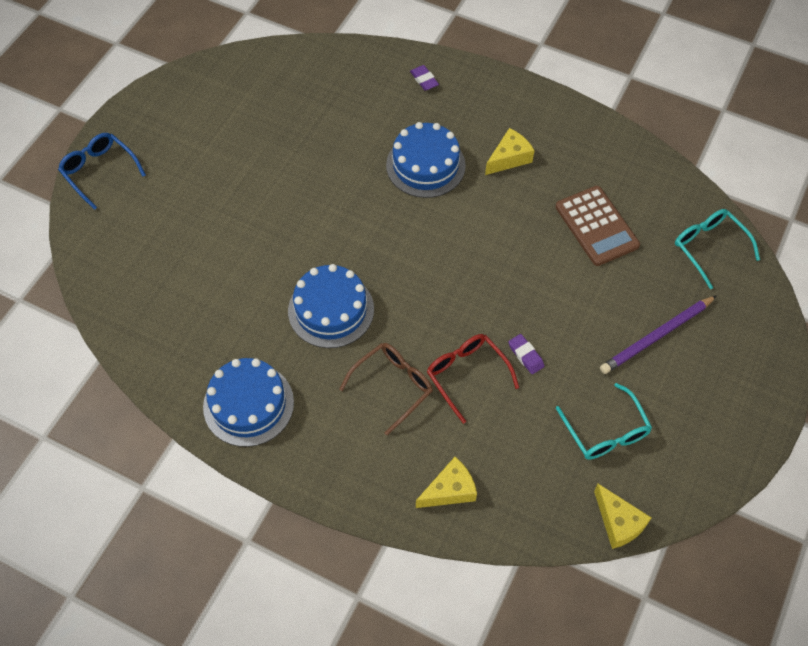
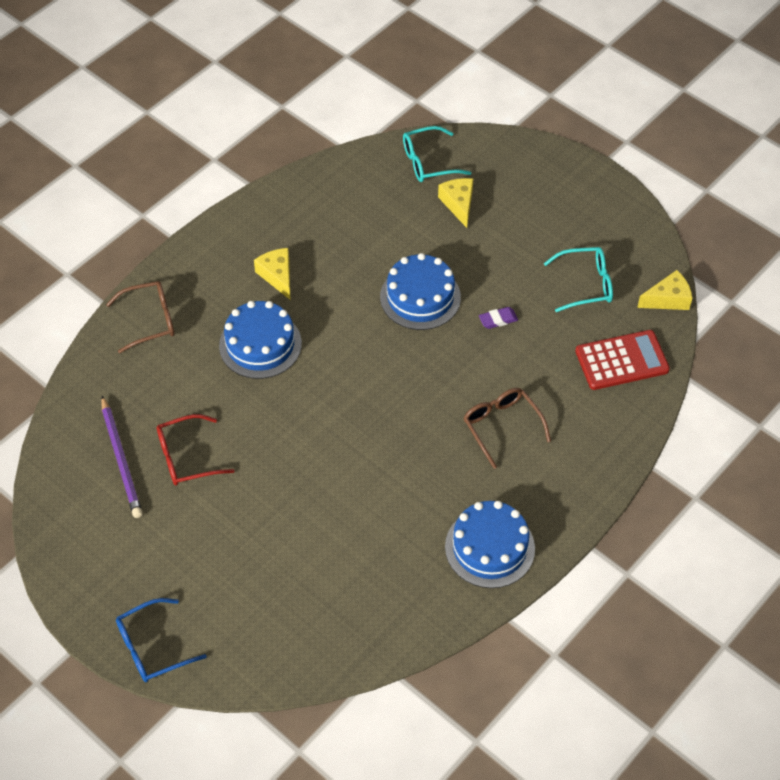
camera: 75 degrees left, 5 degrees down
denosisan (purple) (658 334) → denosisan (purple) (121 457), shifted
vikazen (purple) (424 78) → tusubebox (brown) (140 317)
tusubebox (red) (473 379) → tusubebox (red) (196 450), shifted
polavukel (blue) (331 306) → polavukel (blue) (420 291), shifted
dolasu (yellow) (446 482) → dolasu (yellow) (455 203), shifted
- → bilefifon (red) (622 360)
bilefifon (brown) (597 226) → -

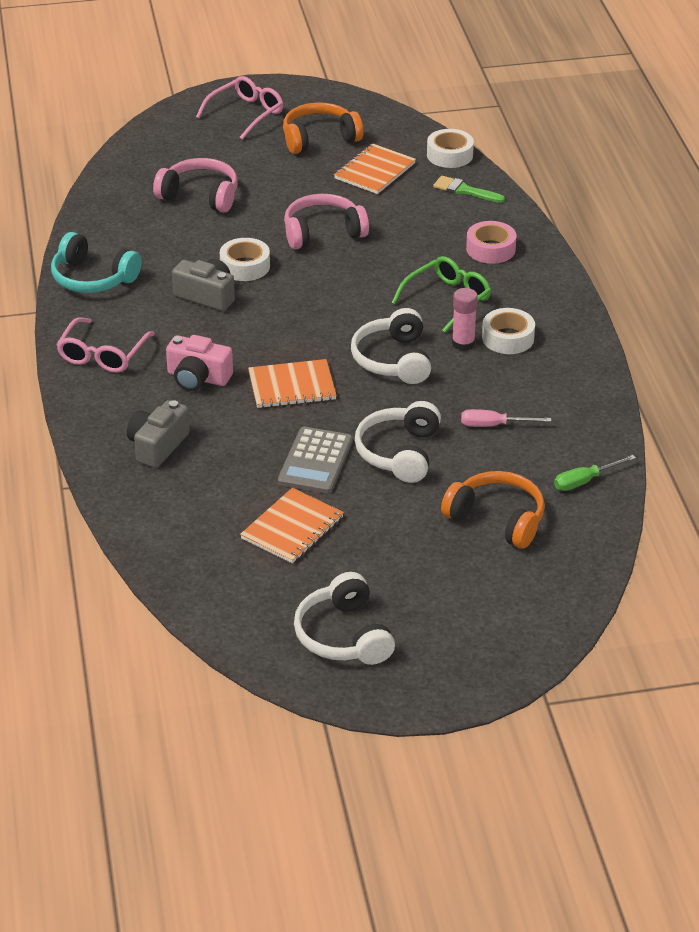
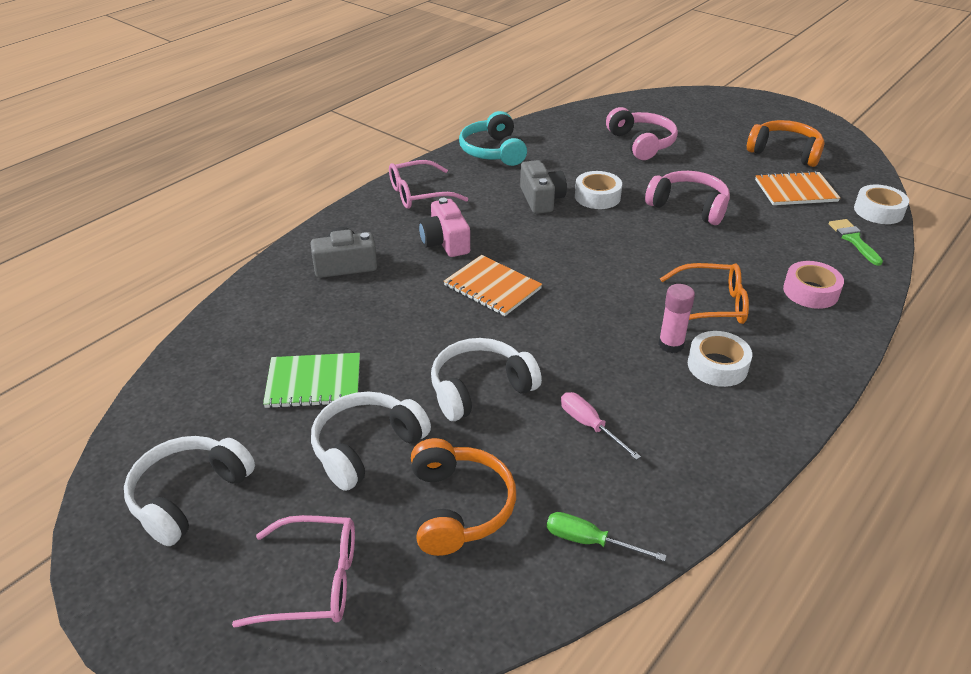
camera: 50 degrees right, 0 degrees up
tusubebox (pink) (240 108) → tusubebox (pink) (293 571), shifted
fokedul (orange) (292 526) → fokedul (green) (311 380)
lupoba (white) (391 346) → lupoba (white) (371 441), shifted
tusubebox (green) (441 294) → tusubebox (orange) (704 293)
bilefifon (grey) (315 460) → -

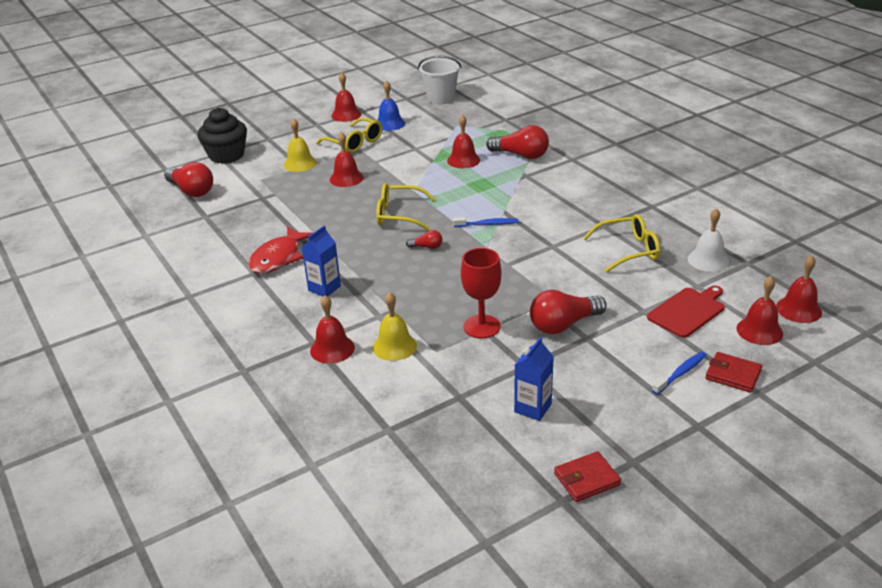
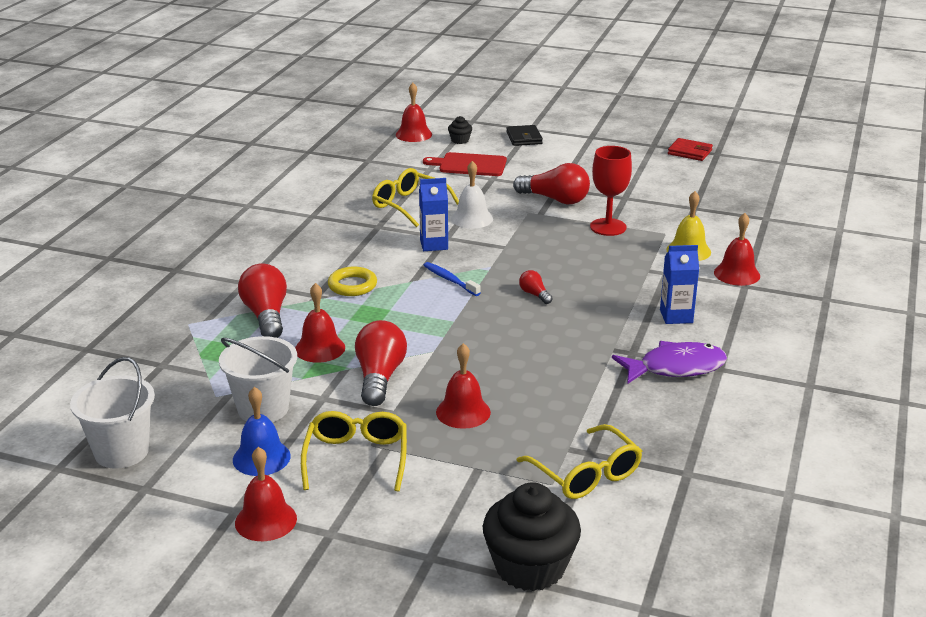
camera: 130 degrees left, 5 degrees down
- → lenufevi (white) (258 379)
- → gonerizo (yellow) (352 281)
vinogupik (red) (188 179) → vinogupik (red) (381 363), shifted
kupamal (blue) (534 379) → kupamal (blue) (433 214), shifted
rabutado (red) (760 310) → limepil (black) (460 130)
rabutado (white) (708 240) → rabutado (white) (472 194), shifted
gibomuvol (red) (733 372) → gibomuvol (black) (524 135)
tusubebox (yellow) (406 207) → tusubebox (yellow) (579 461), shifted
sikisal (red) (281 250) → sikisal (purple) (669 362)
rabutado (yellow) (300 145) → -
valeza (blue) (679 373) → -

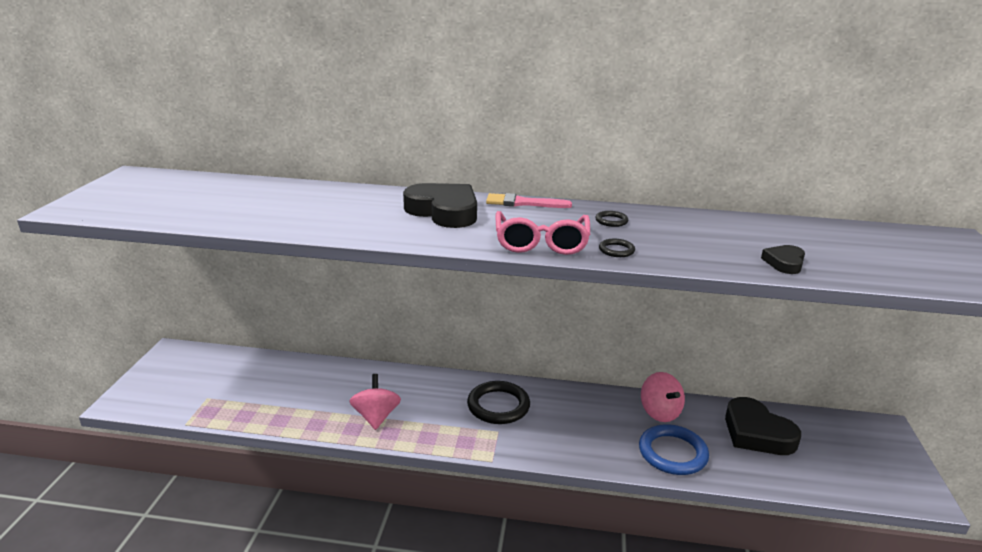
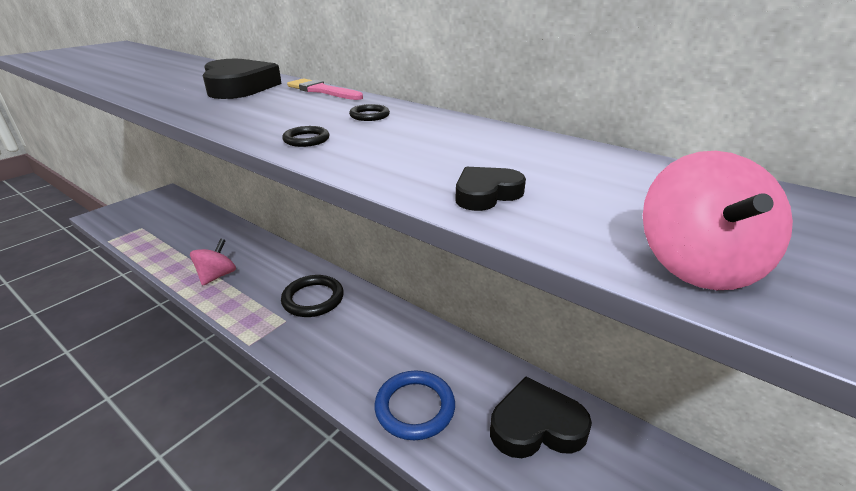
camera: 30 degrees right, 5 degrees up
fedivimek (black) (763 426) → fedivimek (black) (541 417), 90 degrees clockwise
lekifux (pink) (663 397) → lekifux (pink) (718 220), shifted
tusubebox (pink) (543 233) → -

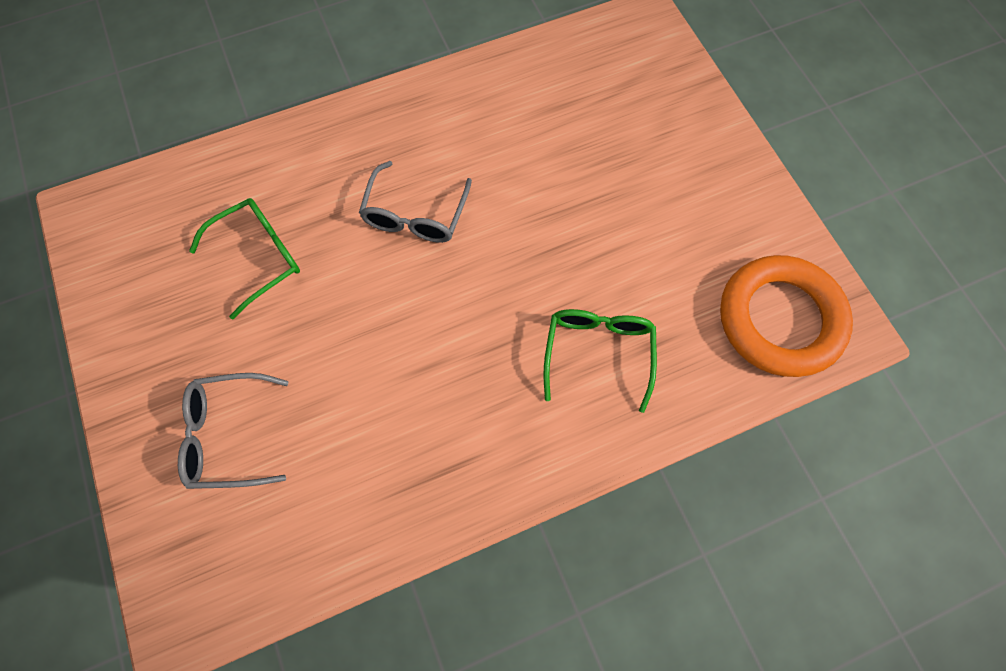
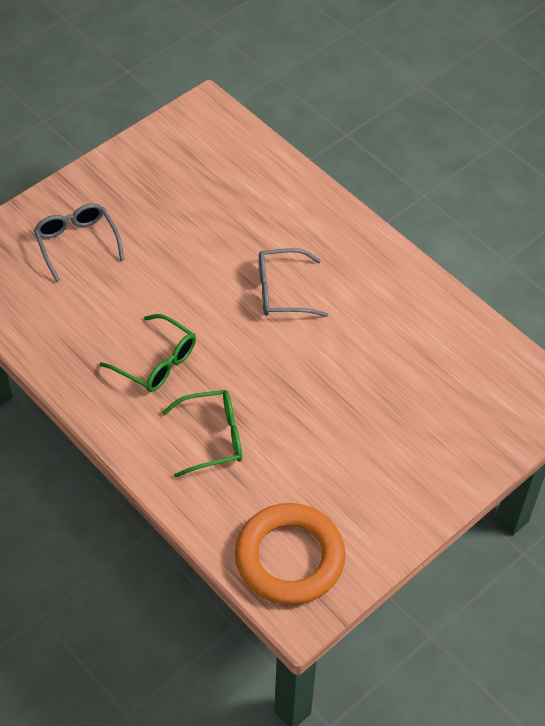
camera: 70 degrees right, 15 degrees down
tusubebox (green) (244 259) → tusubebox (green) (148 353), shifted

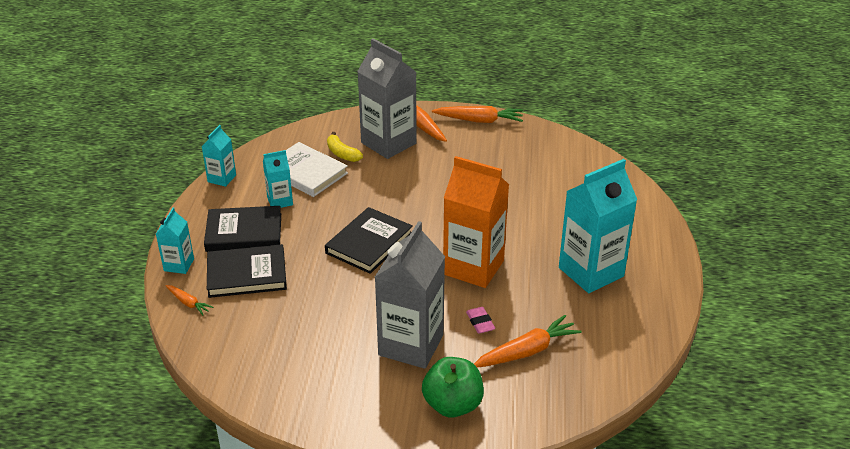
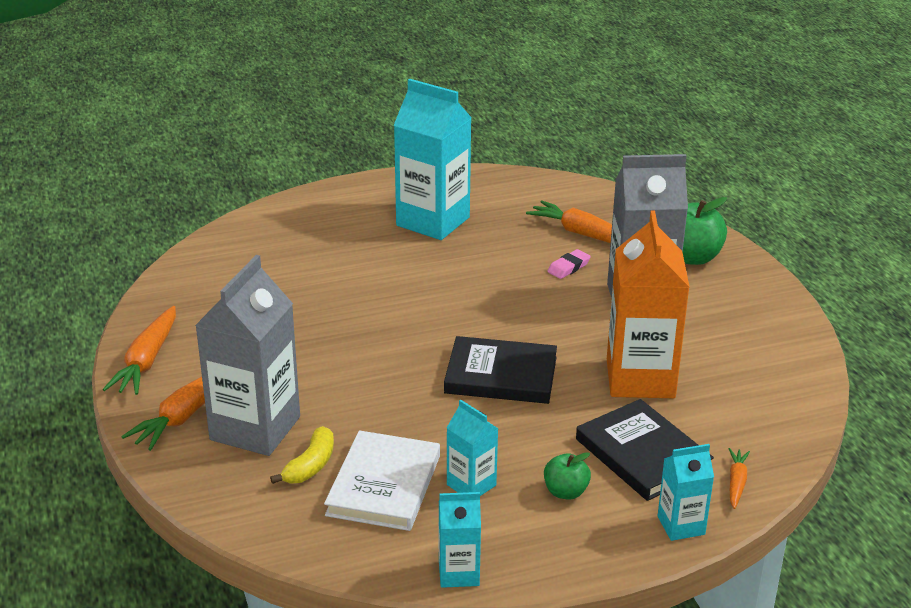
camera: 115 degrees left, 5 degrees down
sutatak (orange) (477 114) → sutatak (orange) (139 350), 150 degrees counterclockwise
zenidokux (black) (242 229) → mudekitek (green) (567 475)
kupamal (orange) (476 222) → kupamal (orange) (648 304), shifted

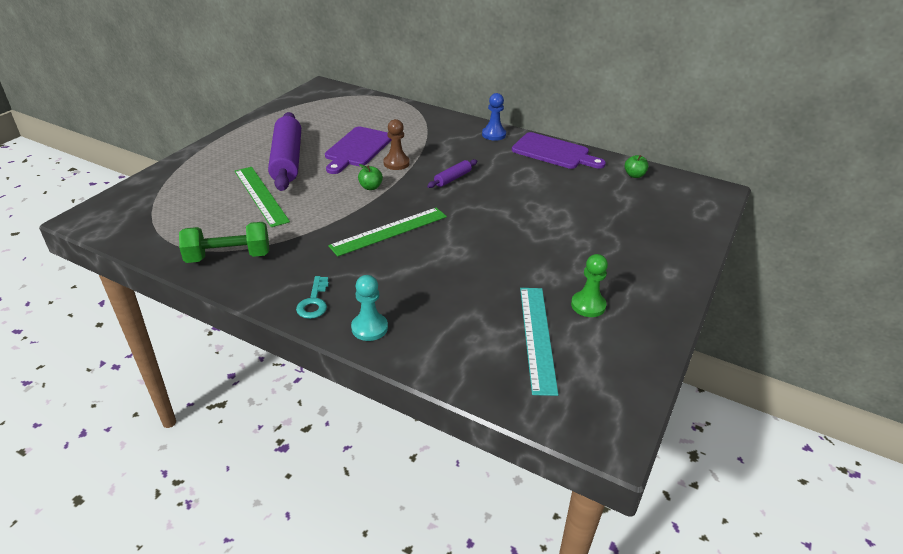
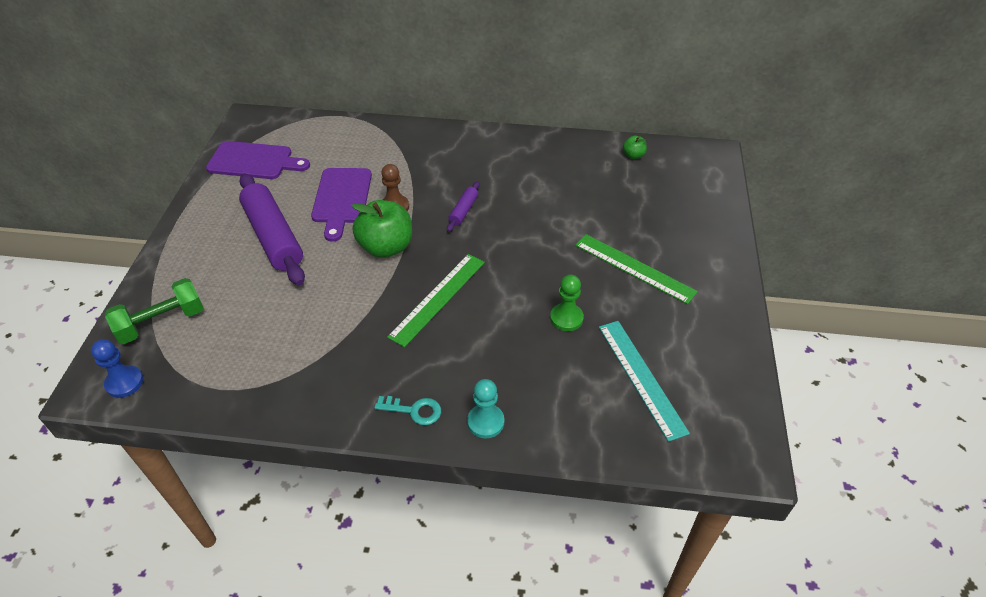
camera: 20 degrees left, 10 degrees up
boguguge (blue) (494 117) → boguguge (blue) (117 368), shifted
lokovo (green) (224 242) → lokovo (green) (154 311), shifted
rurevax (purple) (559 150) → rurevax (purple) (258 160), shifted
mudekitek (green) (370 177) → mudekitek (green) (381 229), x2.16
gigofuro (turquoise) (312 297) → gigofuro (turquoise) (407 410), 60 degrees counterclockwise
boguguge (green) (589 285) → boguguge (green) (567 303), shifted
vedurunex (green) (262 197) → vedurunex (green) (636 269), shifted

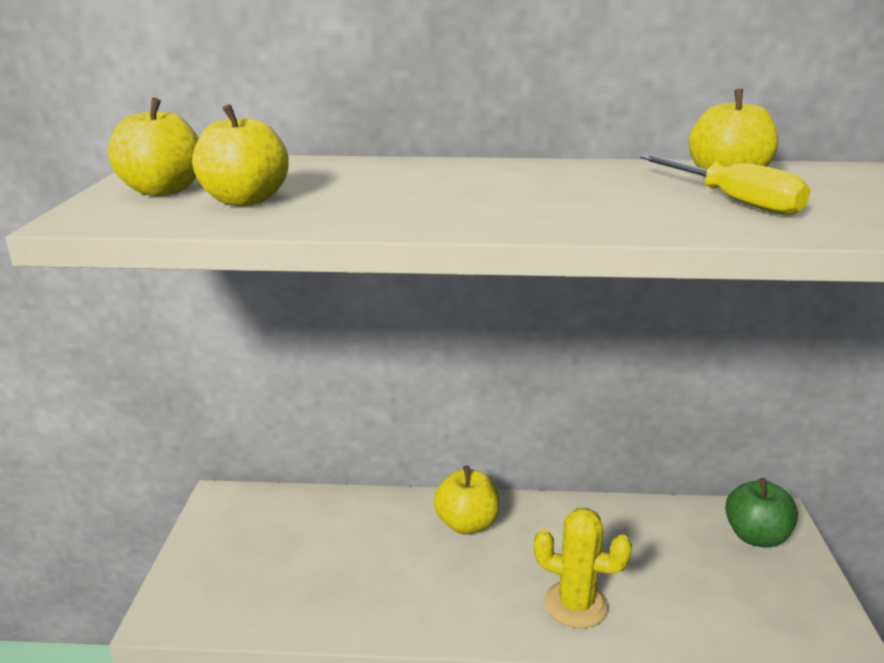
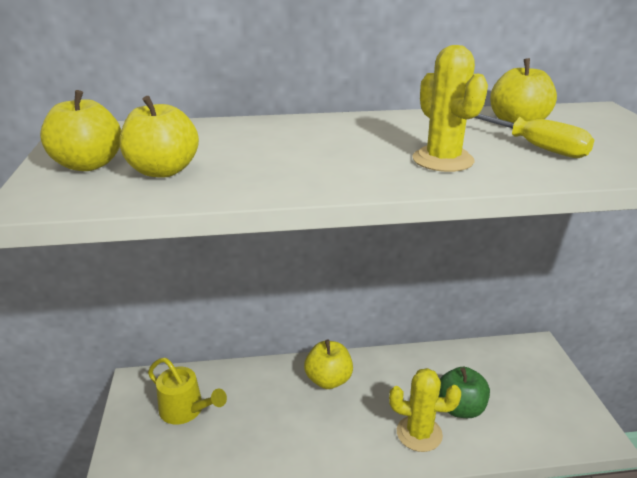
camera: 10 degrees left, 5 degrees up
- → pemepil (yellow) (187 391)
- → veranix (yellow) (450 108)
mudekitek (green) (761 513) → mudekitek (green) (464 392), shifted

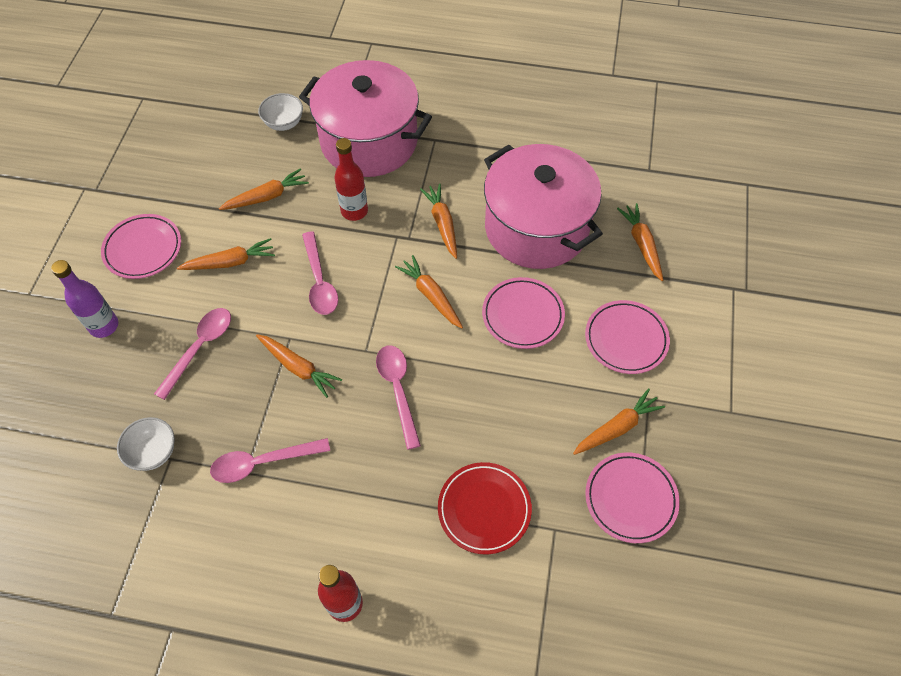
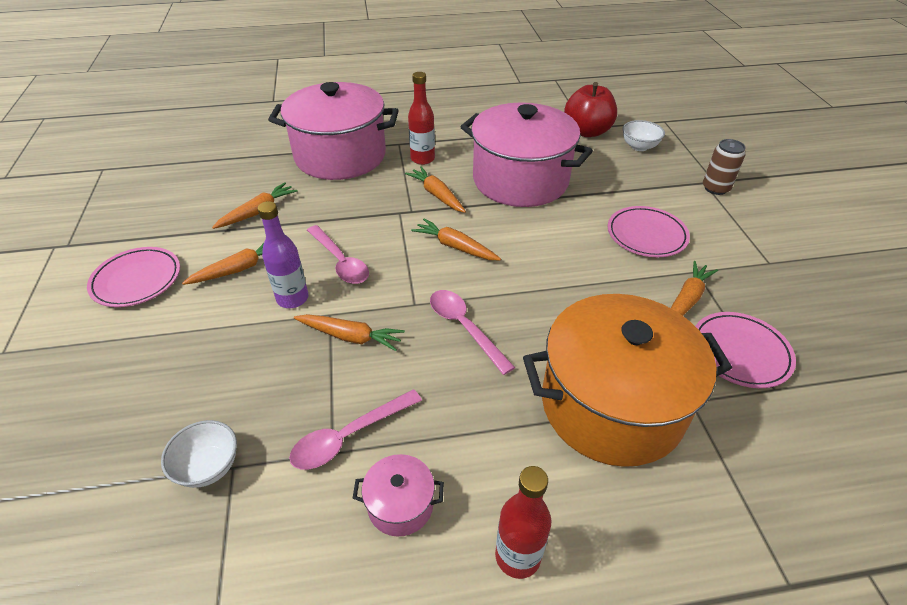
camera: 20 degrees left, 15 degrees down
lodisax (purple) (84 299) → lodisax (purple) (283 254), shifted
- → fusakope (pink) (398 495)
lodisax (red) (351 179) → lodisax (red) (421 118), shifted
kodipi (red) (485 508) → fusakope (orange) (627 380)
- → mudekitek (red) (590 109)
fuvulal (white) (280 112) → fuvulal (white) (644 135), shifted
- → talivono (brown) (724 167)
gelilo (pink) (192 354) → -
kodipi (pink) (523 313) → -
sutatak (orange) (640 242) → -

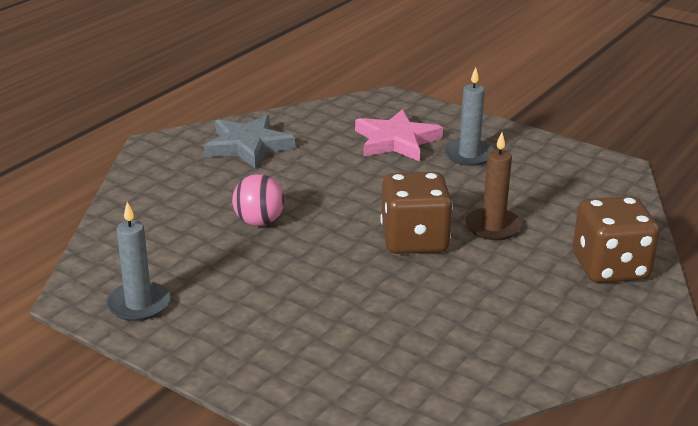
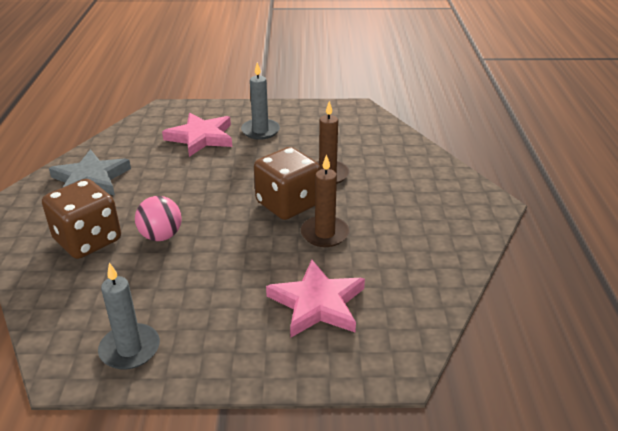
camera: 35 degrees left, 5 degrees up
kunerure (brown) (616 239) → kunerure (brown) (81 219), shifted
- → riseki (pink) (315 299)
- → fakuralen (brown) (325 200)

